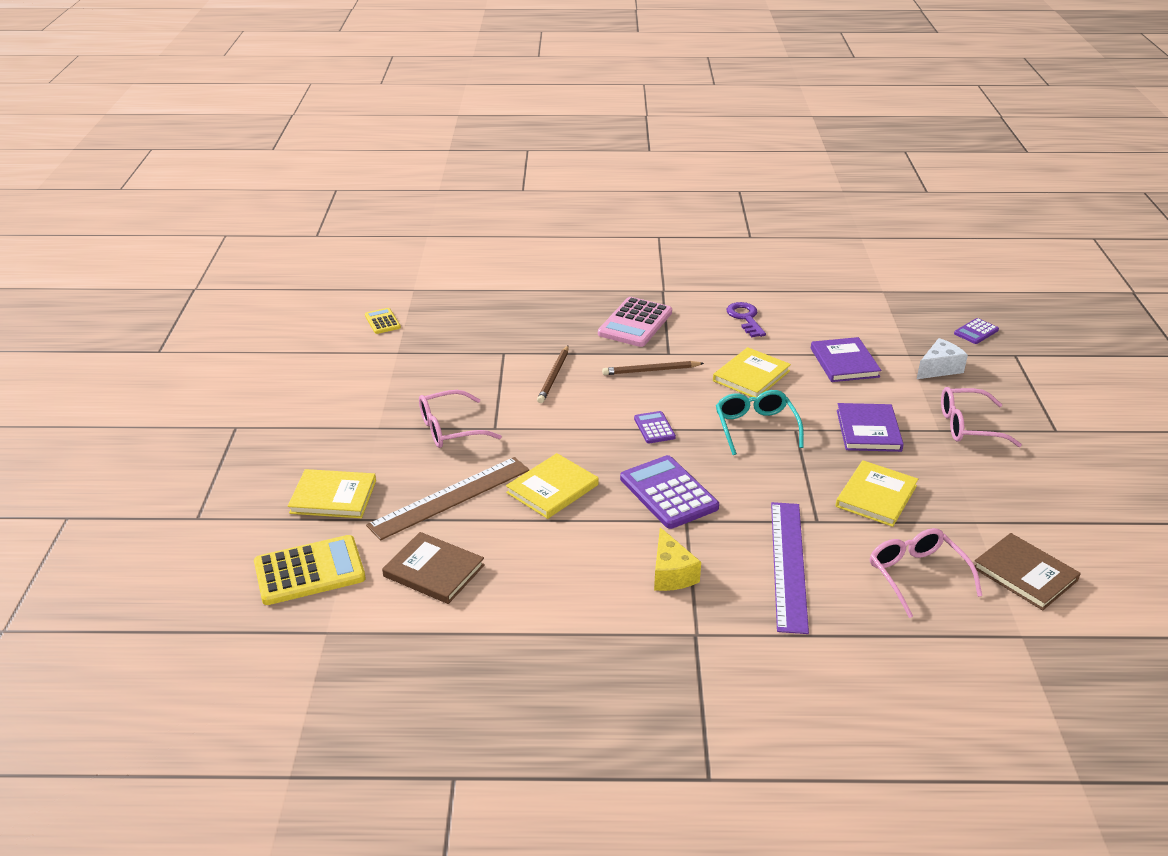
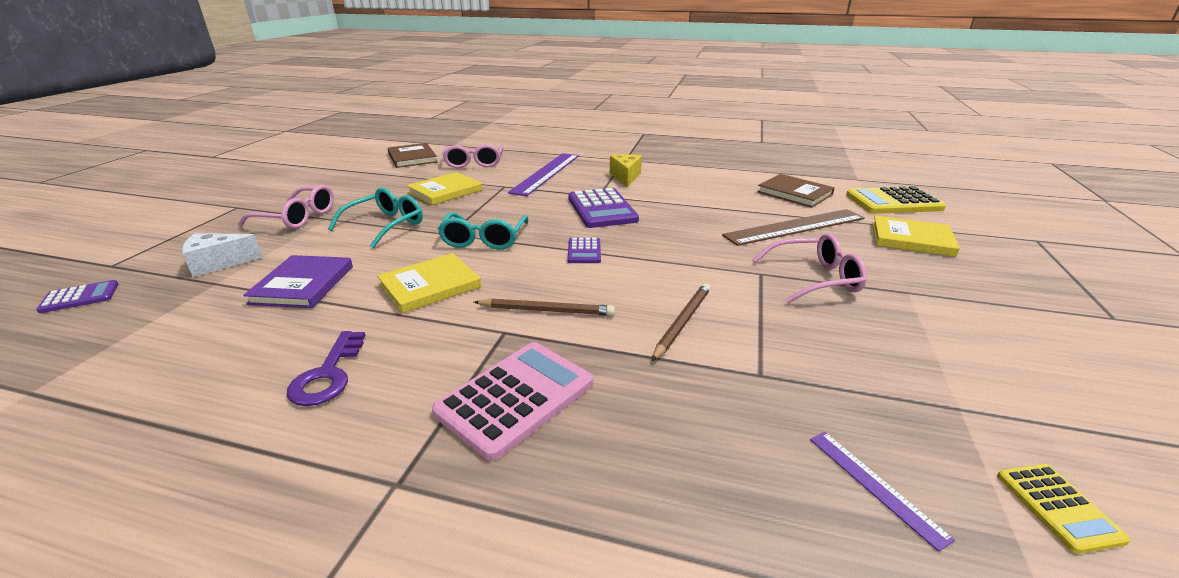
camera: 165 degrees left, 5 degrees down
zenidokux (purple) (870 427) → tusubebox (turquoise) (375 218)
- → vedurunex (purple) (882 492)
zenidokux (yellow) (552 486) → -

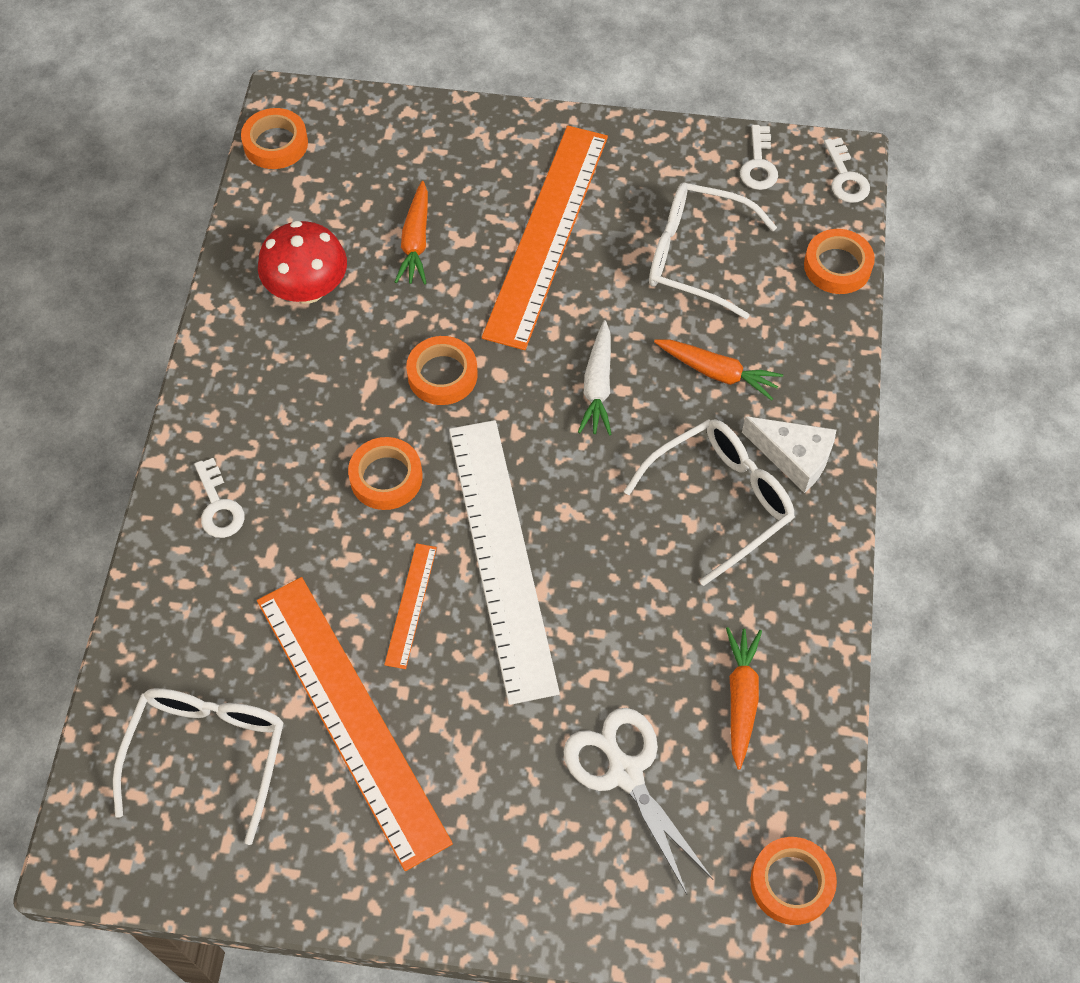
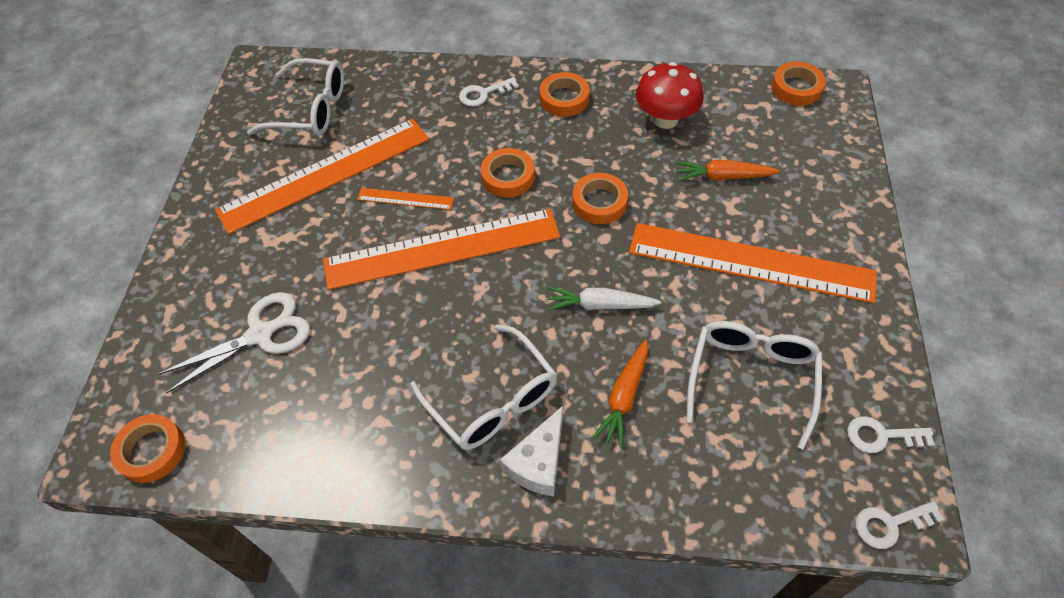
camera: 90 degrees right, 5 degrees down
vedurunex (white) (504 562) → vedurunex (orange) (441 249)
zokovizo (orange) (839 261) → zokovizo (orange) (565 94), shifted
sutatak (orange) (744 698) → -

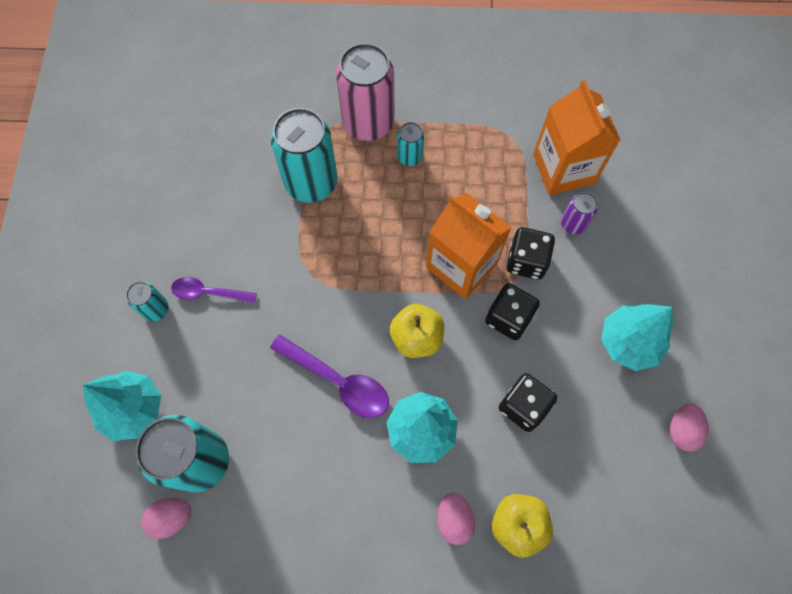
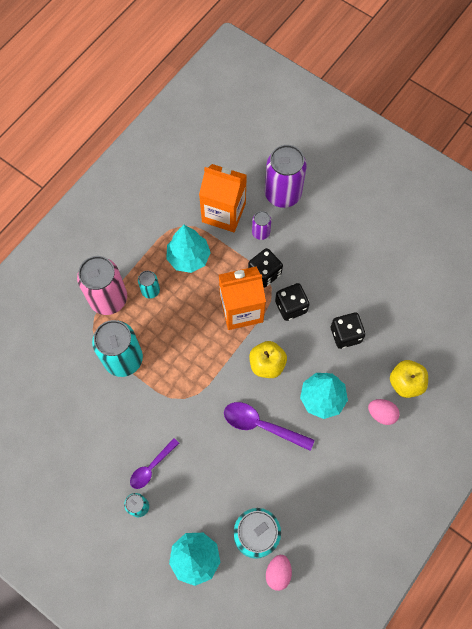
camera: 55 degrees left, 0 degrees up
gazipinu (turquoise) (637 337) → gazipinu (turquoise) (188 249), shifted
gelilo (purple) (329 376) → gelilo (purple) (269 426), 135 degrees counterclockwise
- → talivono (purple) (286 176)
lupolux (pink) (689 427) → -

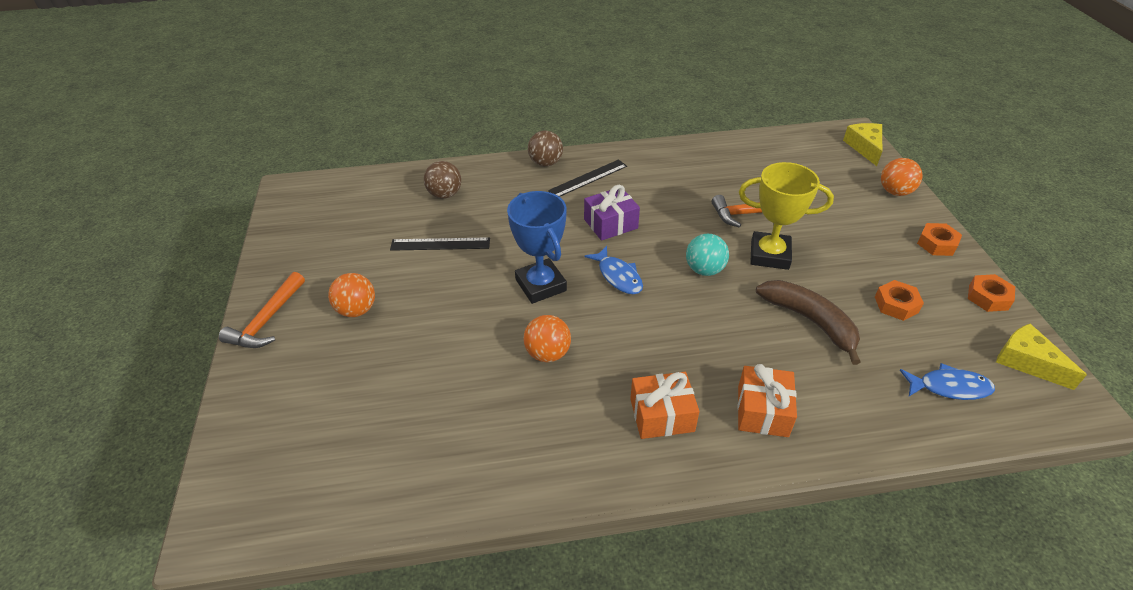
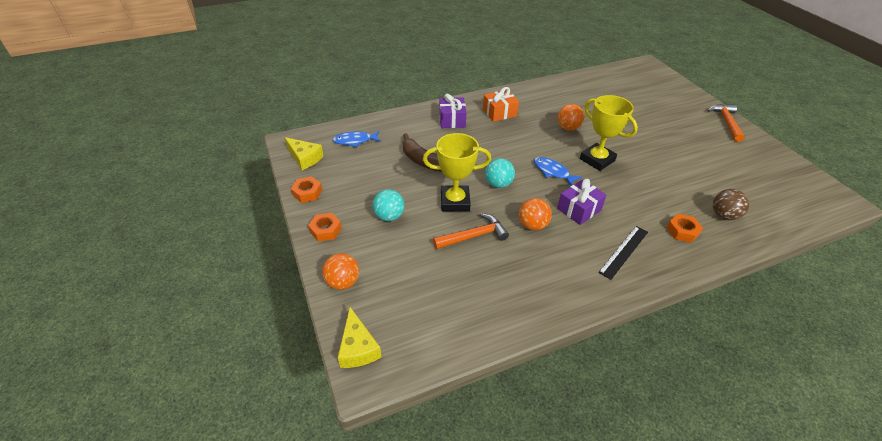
camera: 165 degrees right, 0 degrees up
- → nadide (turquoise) (388 205)
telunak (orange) (767 400) → telunak (purple) (453 111)
nadide (orange) (351 295) → nadide (orange) (535 214), shifted
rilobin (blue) (537 247) → rilobin (yellow) (609 133)
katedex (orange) (899 300) → katedex (orange) (684 228), shifted
vedurunex (black) (440 244) → -
nadide (brown) (545 149) → -

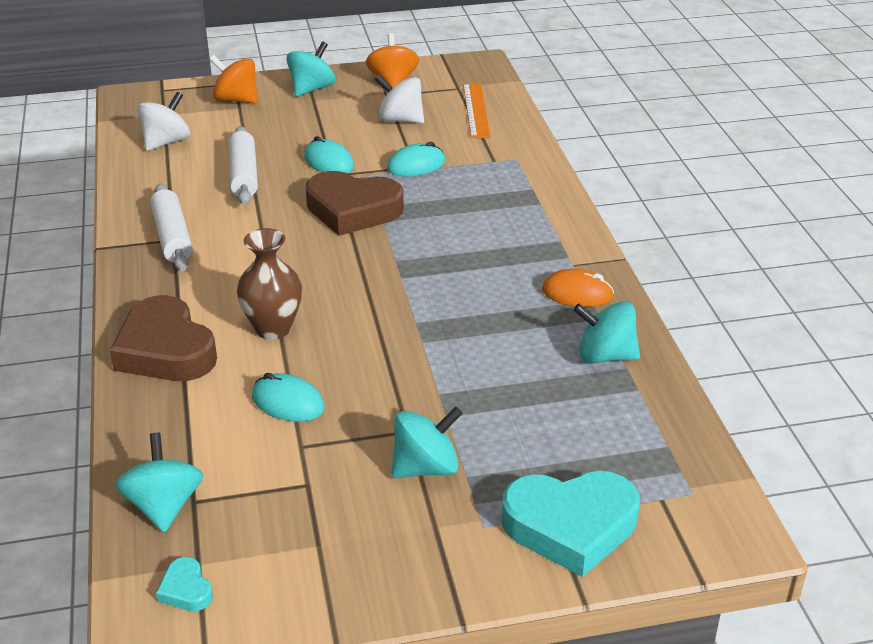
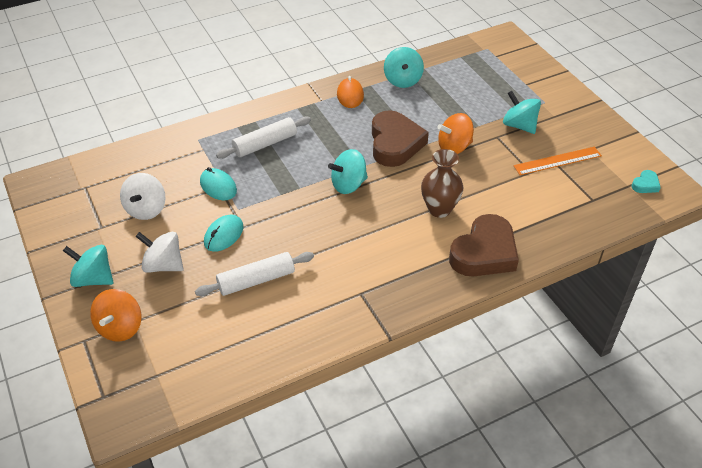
camera: 105 degrees left, 10 degrees up
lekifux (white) (163 121) → lekifux (white) (159 252), shifted
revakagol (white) (171 227) → revakagol (white) (263 137), shifted
lekifux (turquoise) (159 483) → lekifux (turquoise) (348 171), shifted
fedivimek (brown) (354 203) → fedivimek (brown) (400 138), shifted
lekifux (orange) (392 60) → lekifux (orange) (455 133), shifted
vedurunex (orange) (476 110) → vedurunex (orange) (557 161), shifted
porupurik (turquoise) (288 397) → -
fedivimek (turquoise) (571 524) → -

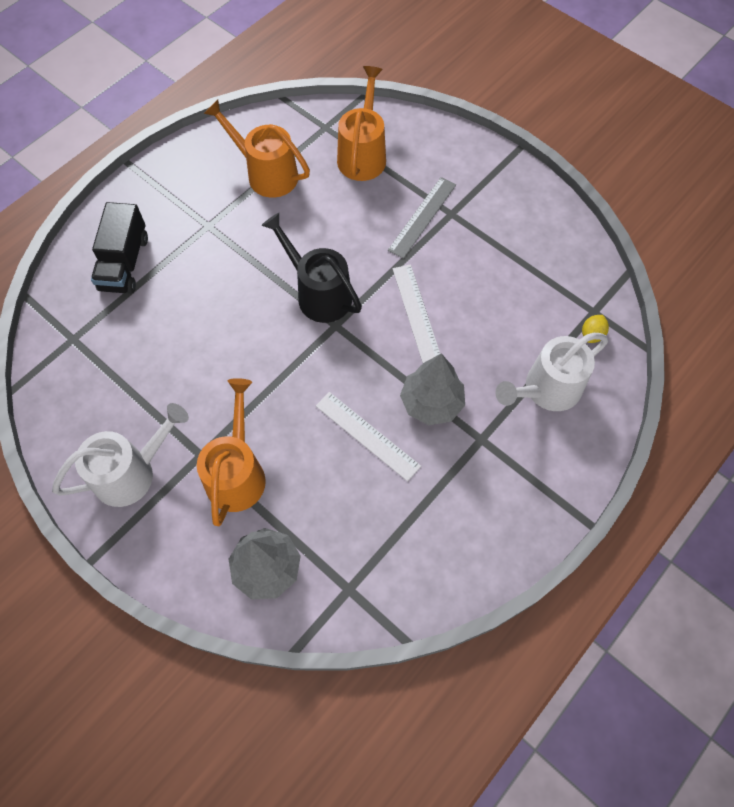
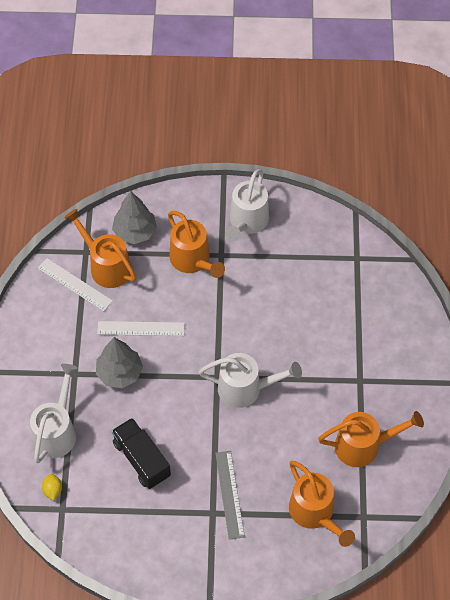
camera: 140 degrees right, 5 degrees down
vedurunex (white) (416 313) → vedurunex (white) (75 284), shifted
- → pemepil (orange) (100 248)
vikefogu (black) (119 248) → vikefogu (black) (141 453), shifted
pemepil (black) (311 268) → pemepil (white) (250 380)

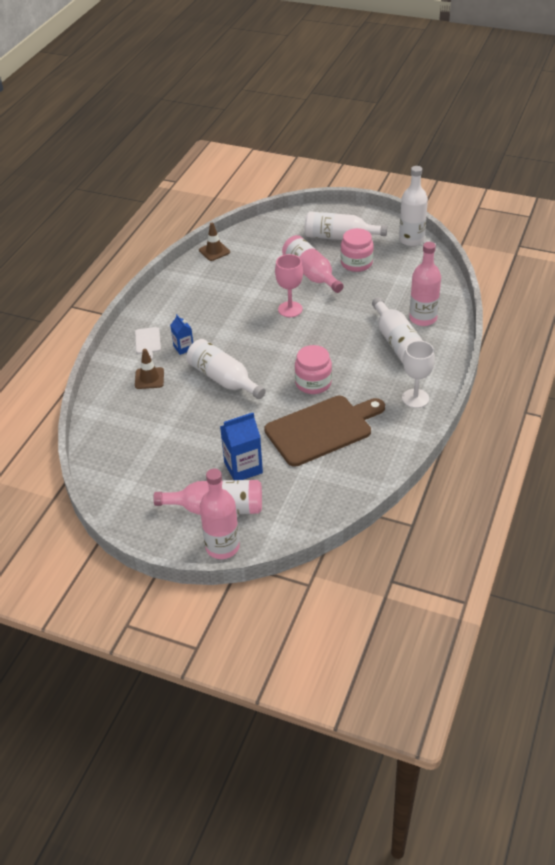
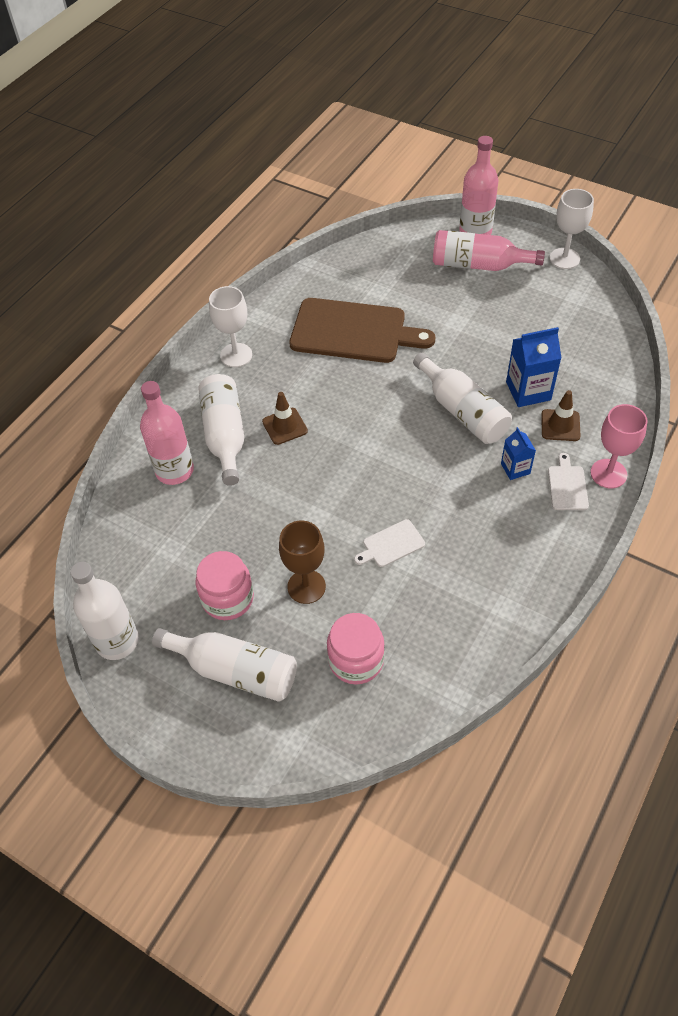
camera: 170 degrees left, 10 degrees up
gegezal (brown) (214 242) → gegezal (brown) (285 418), shifted
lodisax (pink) (313 264) → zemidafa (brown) (302 562)
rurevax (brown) (324 431) → rurevax (brown) (362 330), 150 degrees counterclockwise
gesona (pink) (313 369) → gesona (pink) (356 648), shifted
- → rurevax (white) (389 543)
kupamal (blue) (241 446) → kupamal (blue) (533 367), shifted
- → zemidafa (white) (572 229)
zemidafa (pink) (289 285) → zemidafa (pink) (619 446), shifted

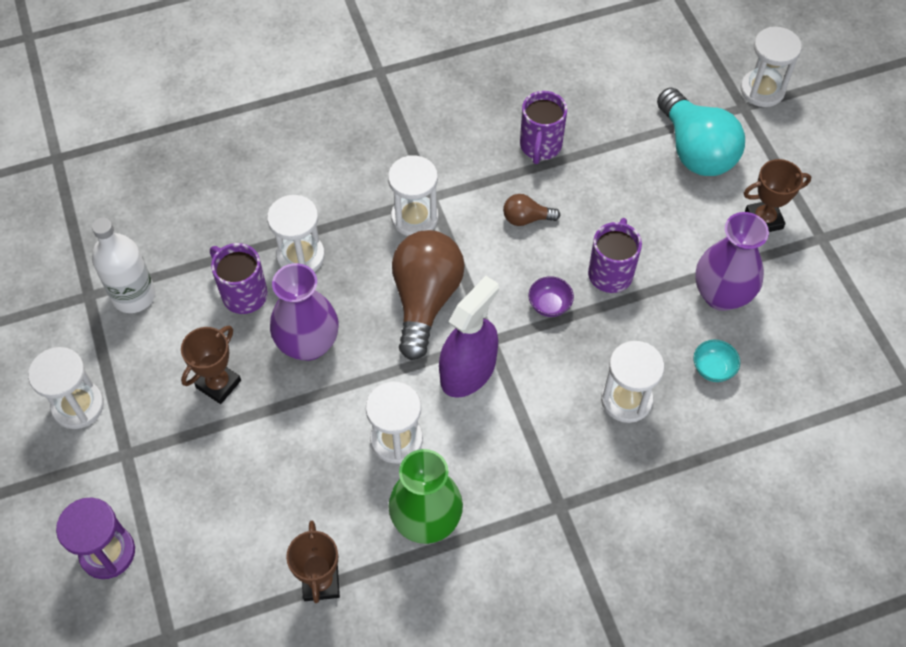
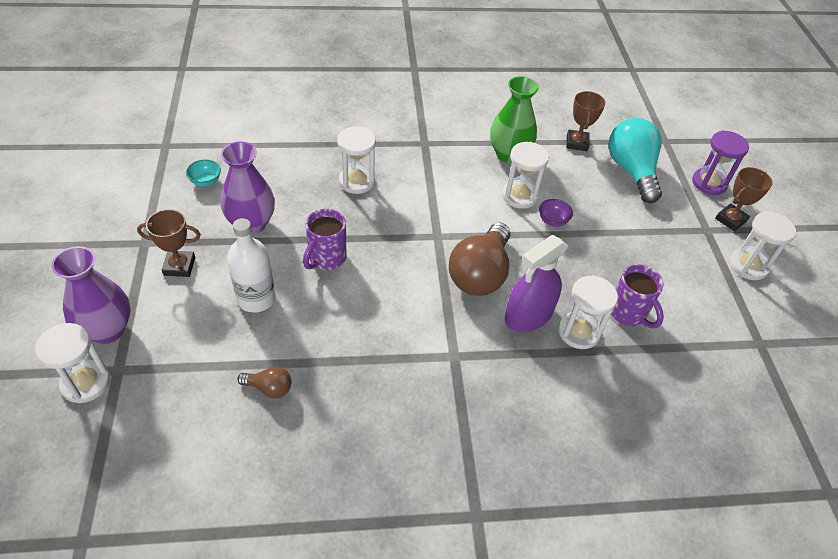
camera: 170 degrees left, 10 degrees down
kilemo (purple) (304 312) → kilemo (purple) (90 295), shifted
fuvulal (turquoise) (716 361) → fuvulal (turquoise) (203 172), shifted
lodisax (white) (124 265) → lodisax (white) (251 265), shifted
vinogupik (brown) (531 210) → vinogupik (brown) (264 382), shifted
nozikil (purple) (469 337) → nozikil (purple) (536 283), shifted
fuvulal (purple) (551 296) → fuvulal (purple) (556 213), shifted
vinogupik (turquoise) (701 132) → vinogupik (turquoise) (635 160), shifted
rilobin (brown) (211 365) → rilobin (brown) (744 199), shifted
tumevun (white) (413 195) → -
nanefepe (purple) (543 127) → -

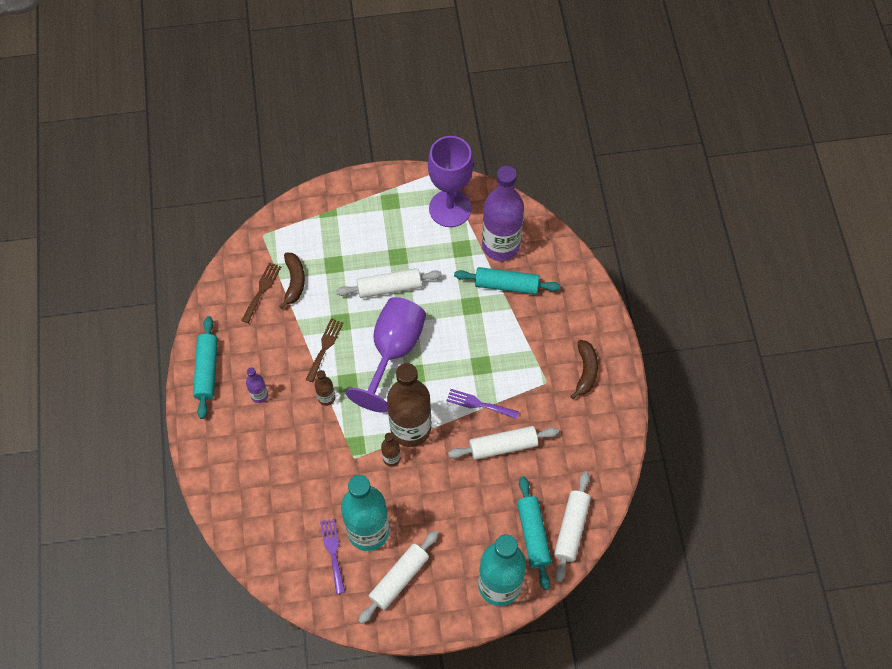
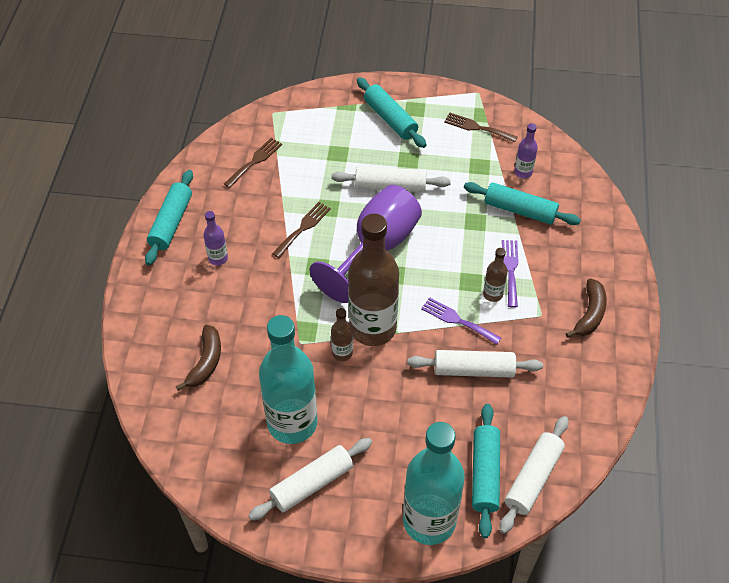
camera: 15 degrees right, 10 degrees down
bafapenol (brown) (292 281) → bafapenol (brown) (198 358), shifted
- → revakagol (turquoise) (392 112)
zemidafa (purple) (450 181) → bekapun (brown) (480 127)
lodisax (brown) (325 388) → lodisax (brown) (495 275), shifted
bekapun (purple) (332 556) → bekapun (purple) (510 274), shifted
lodisax (purple) (503 213) → lodisax (purple) (526 150), x0.43

